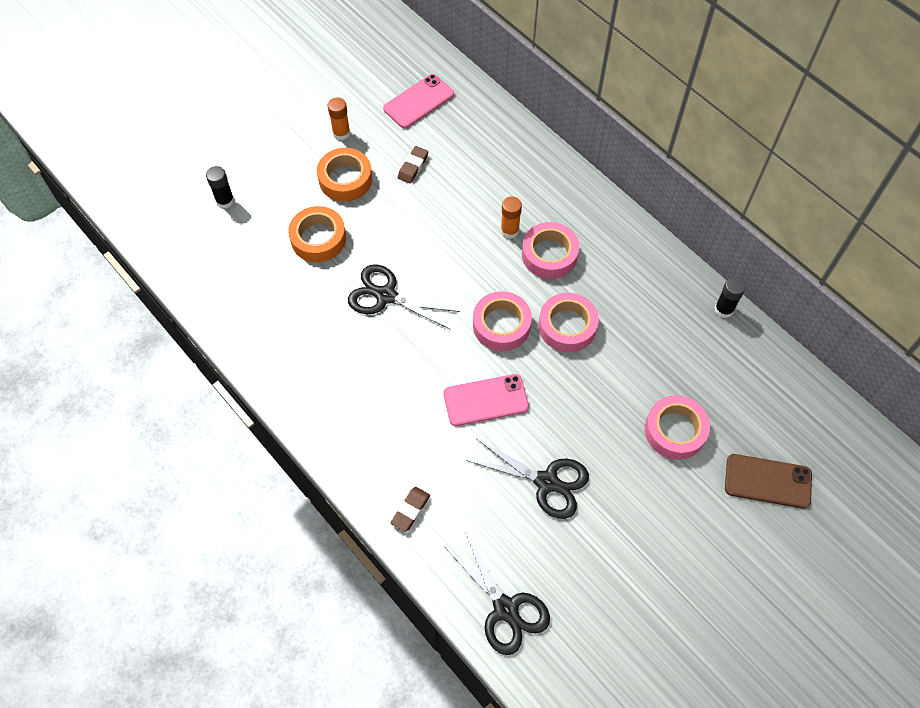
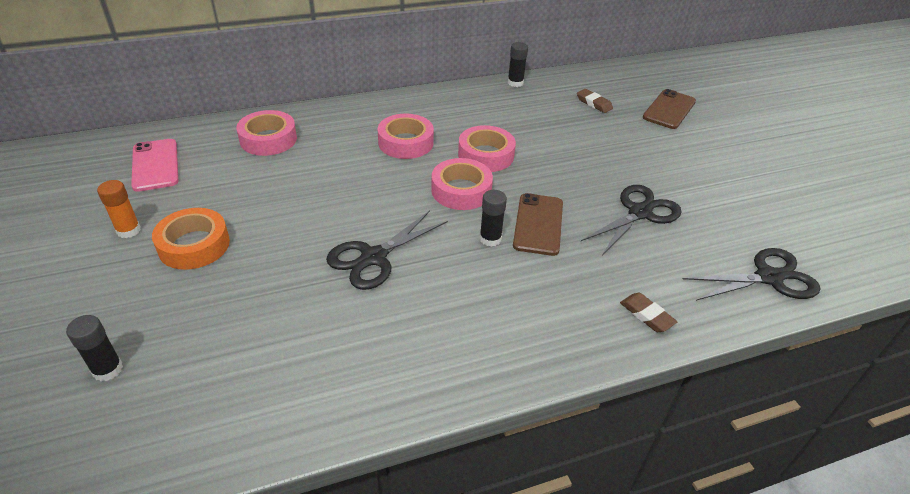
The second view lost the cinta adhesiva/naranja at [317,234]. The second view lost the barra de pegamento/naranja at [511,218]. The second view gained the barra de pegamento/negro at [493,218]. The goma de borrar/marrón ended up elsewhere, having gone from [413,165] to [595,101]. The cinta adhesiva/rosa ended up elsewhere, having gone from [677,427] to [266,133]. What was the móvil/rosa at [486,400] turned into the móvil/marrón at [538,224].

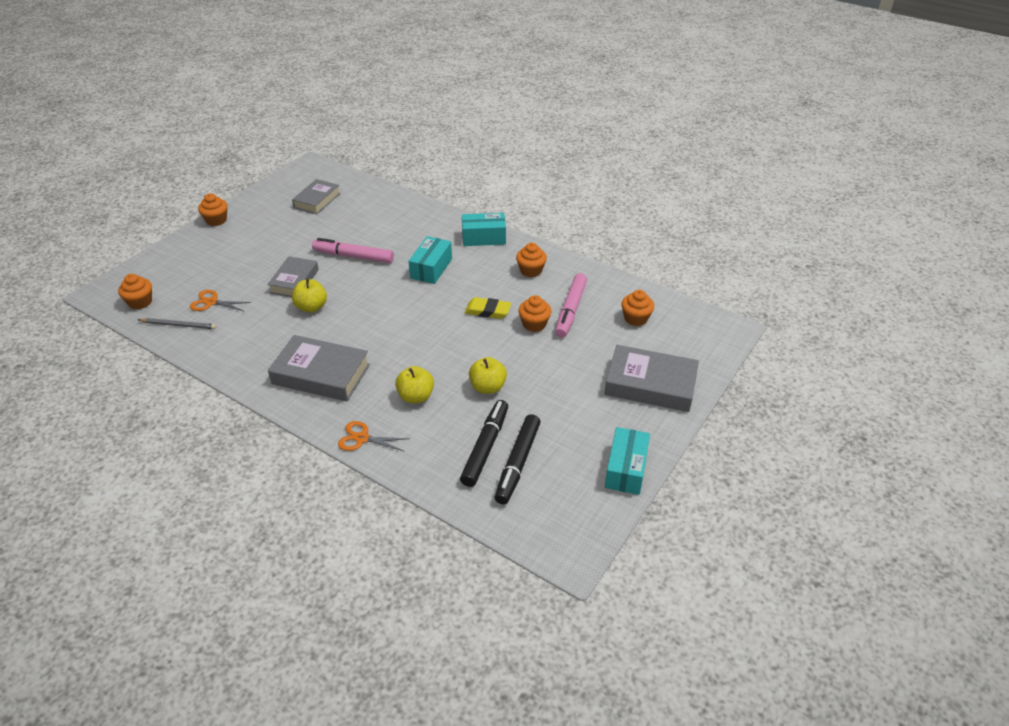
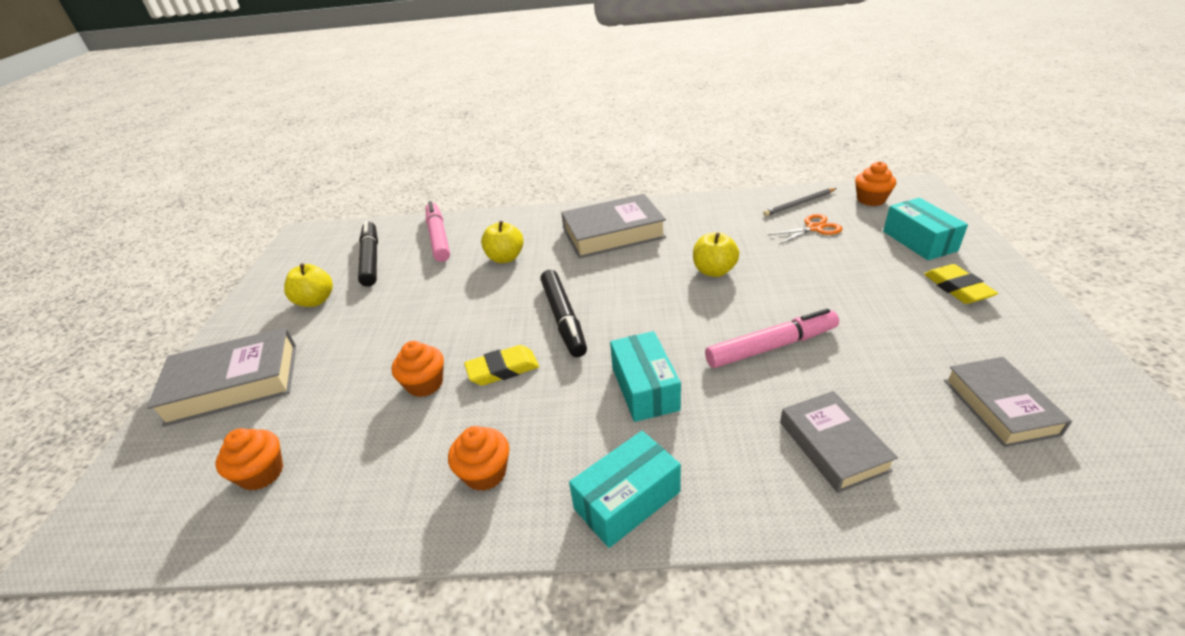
The second view lost the magdalena/naranja at [212,209]. The second view lost the tijeras/naranja at [374,436]. The second view gained the goma de borrar/amarillo at [961,284]. The libro/gris ended up elsewhere, having gone from [293,276] to [839,442]. The rotulador/negro ended up elsewhere, having gone from [484,443] to [563,313]. The manzana/amarillo ended up elsewhere, having gone from [488,375] to [308,285]. The rotulador/rosa ended up elsewhere, having gone from [571,305] to [438,231]. The caja/turquesa ended up elsewhere, having gone from [627,461] to [925,229].

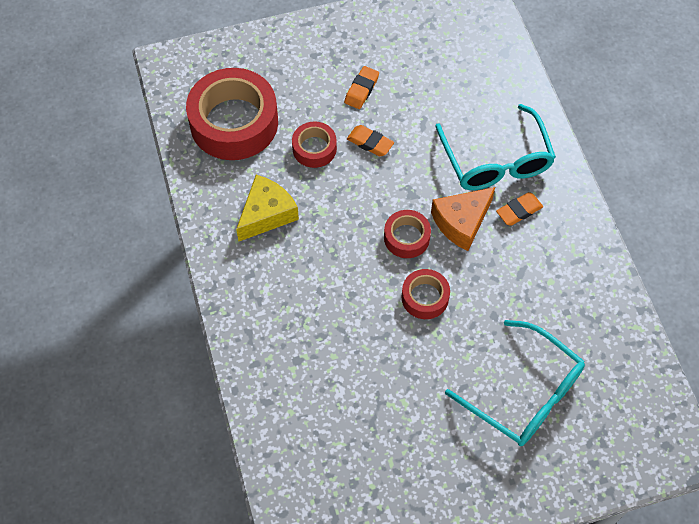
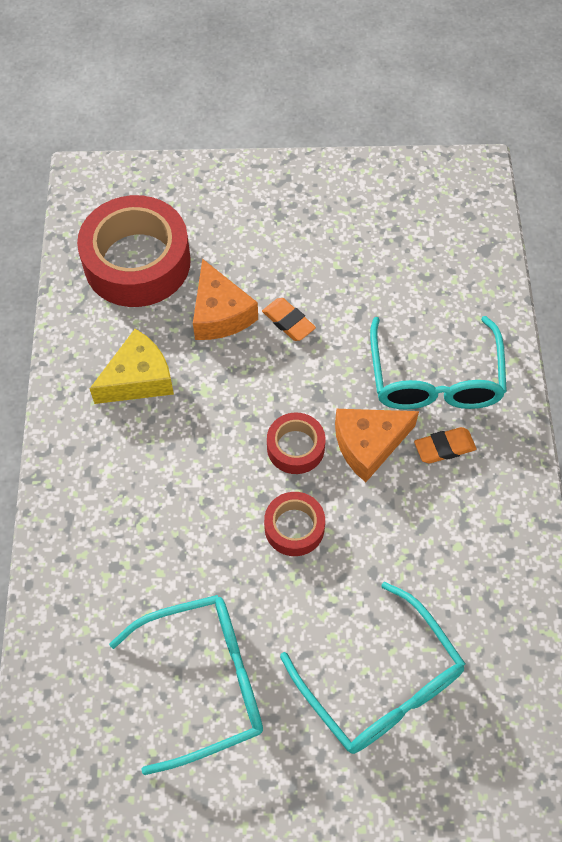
The second view lost the goma de borrar/naranja at [361,87]. The second view gained the gafas/turquesa at [186,685]. Where the cinta adhesiva/rojo stood at [314,144], the queso/naranja came to stand at [225,299].

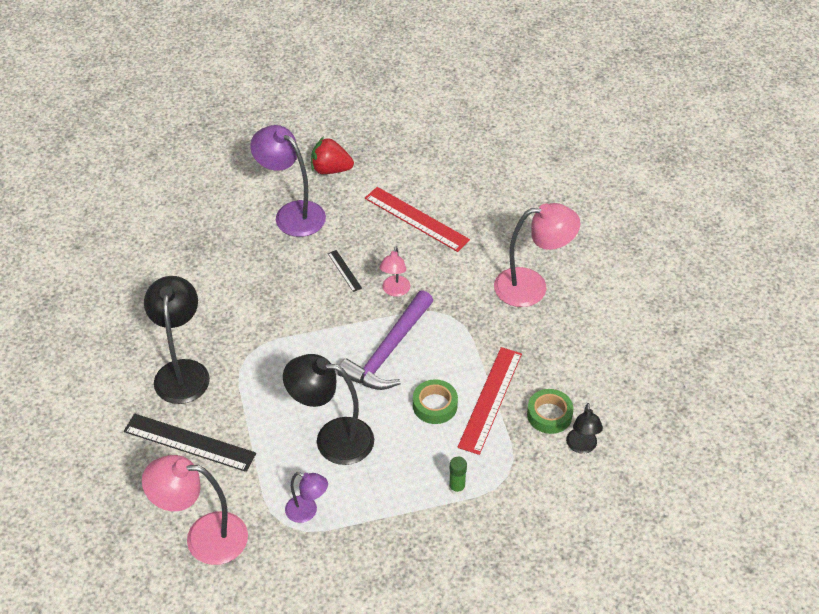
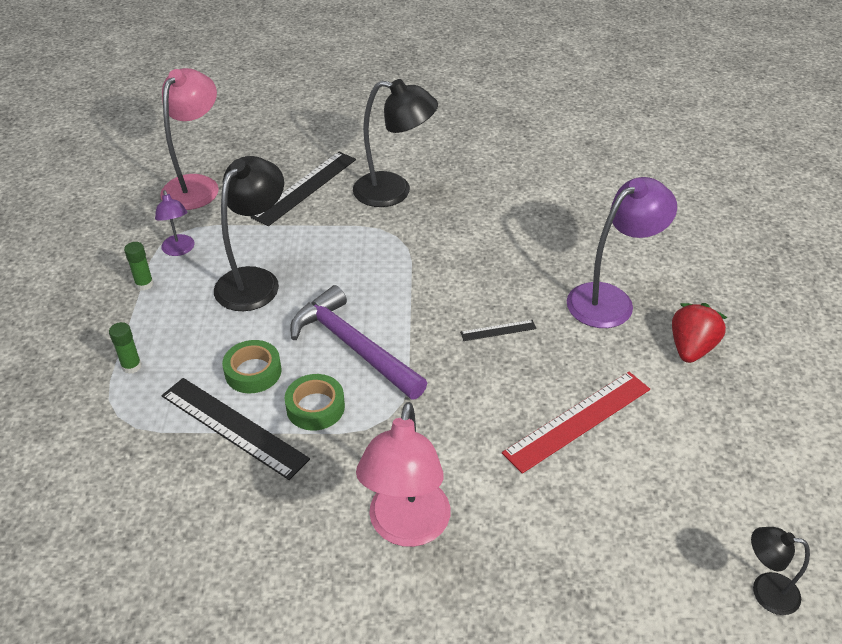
The second view lost the lámpara/rosa at [395,272]. The second view gained the barra de pegamento/verde at [139,266]. The cinta adhesiva/verde ended up elsewhere, having gone from [550,411] to [315,402]. The lámpara/negro ended up elsewhere, having gone from [584,428] to [780,571]. What was the regla/rojo at [490,401] turned into the regla/negro at [236,429]. The lámpara/morado at [306,497] ended up facing another way, 60 degrees counterclockwise from before.

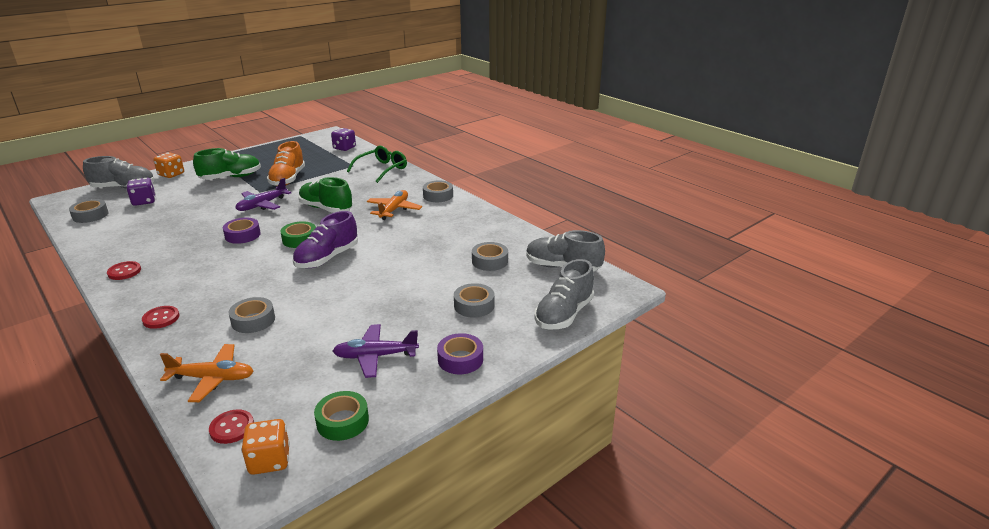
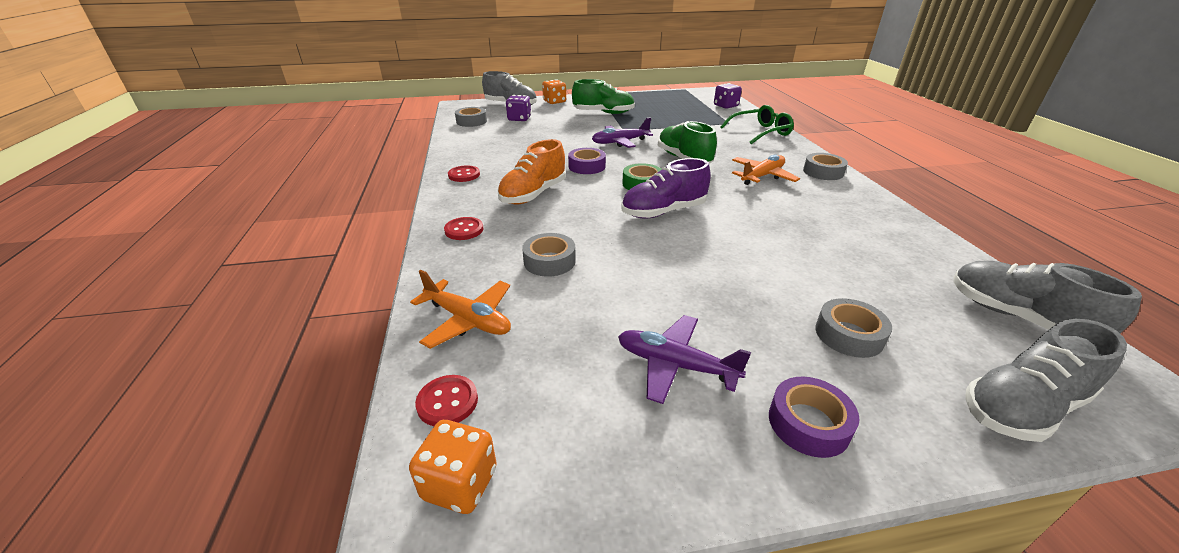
The second view lost the cinta adhesiva/verde at [341,416]. The second view lost the cinta adhesiva/gris at [490,256]. The zapato/naranja ended up elsewhere, having gone from [286,163] to [532,172].

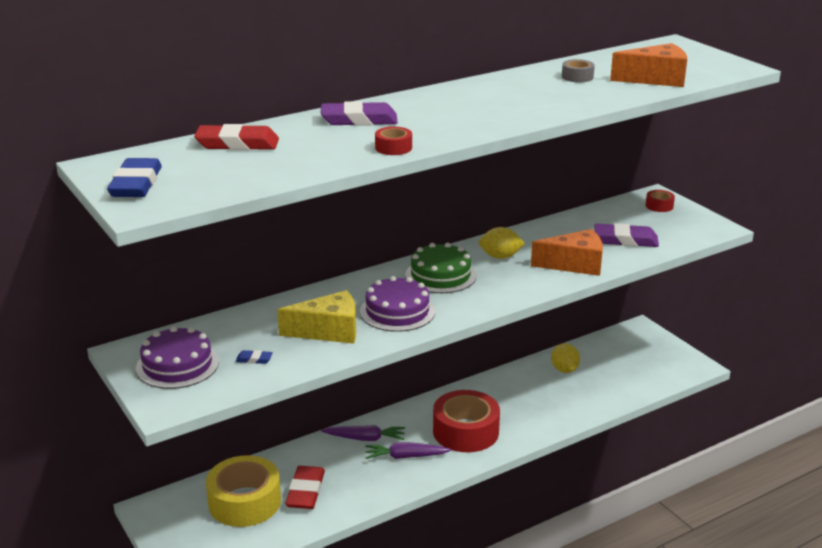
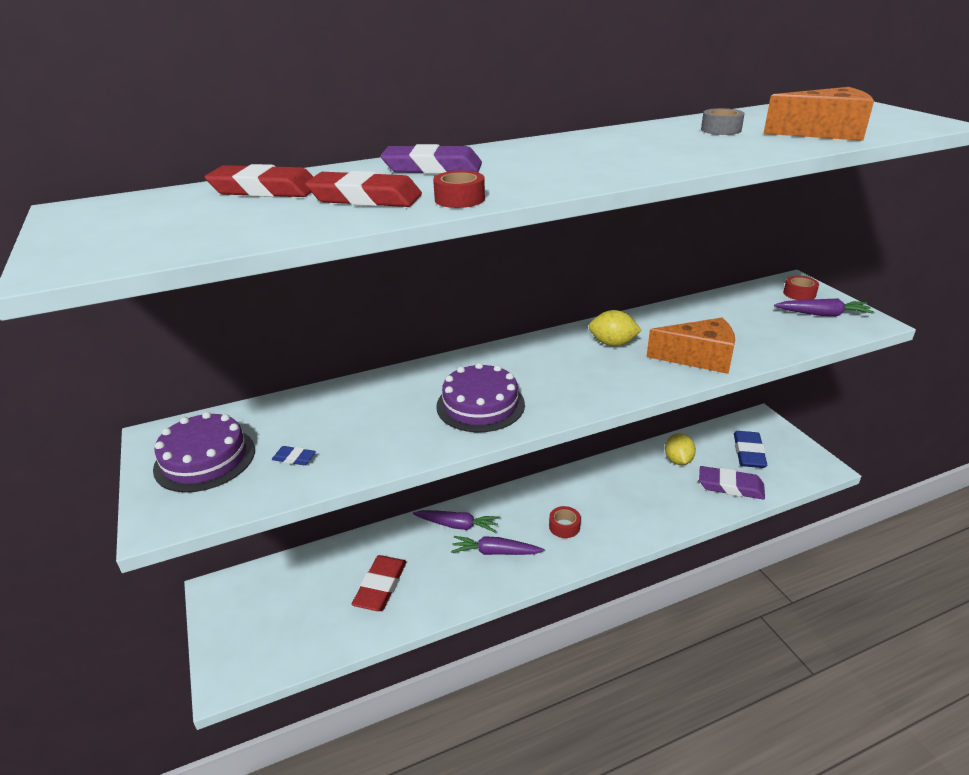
The second view lost the cinta adhesiva/amarillo at [243,491]. The second view lost the queso/amarillo at [316,317]. The second view lost the tarta/verde at [440,268]. The second view gained the goma de borrar/rojo at [363,189]. The second view gained the zanahoria/morado at [824,307]. The goma de borrar/azul ended up elsewhere, having gone from [134,177] to [750,449]. The goma de borrar/morado ended up elsewhere, having gone from [627,235] to [732,482]. The size of the cinta adhesiva/rojo at [466,421] changed by a factor of 0.44.

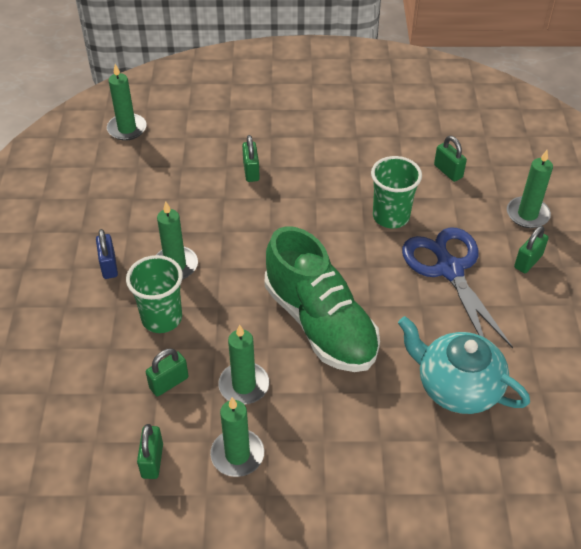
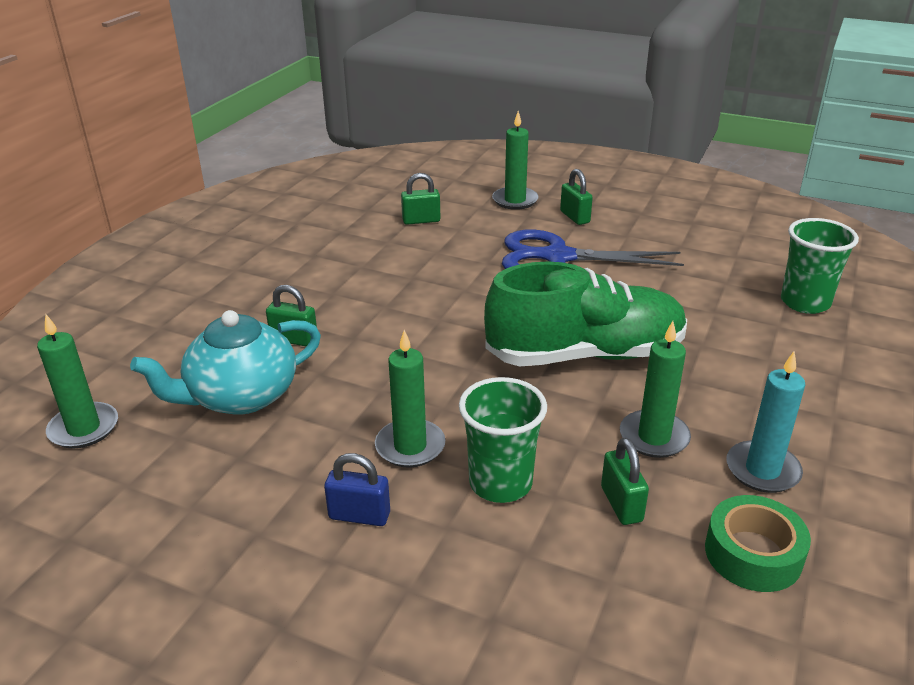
The vaso/verde ended up elsewhere, having gone from [396,192] to [820,266]. The tetera/turquesa ended up elsewhere, having gone from [464,365] to [225,362]. Where the candado/verde stood at [150,451], the cinta adhesiva/verde came to stand at [758,543]. What was the vela/verde at [237,437] turned into the vela/turquesa at [765,422].

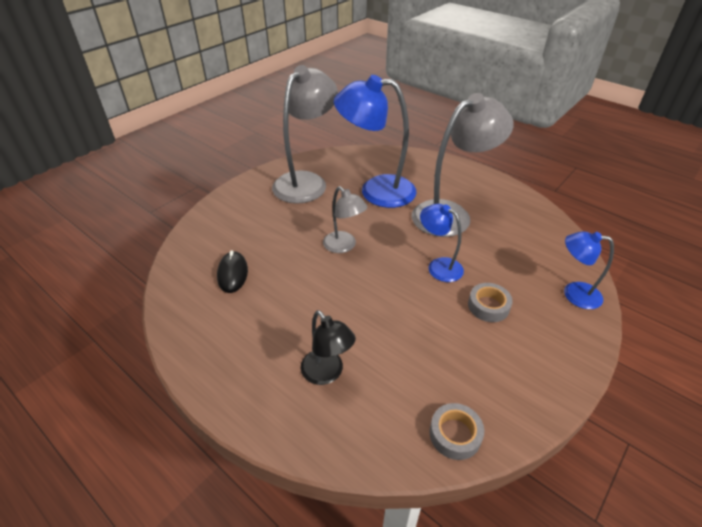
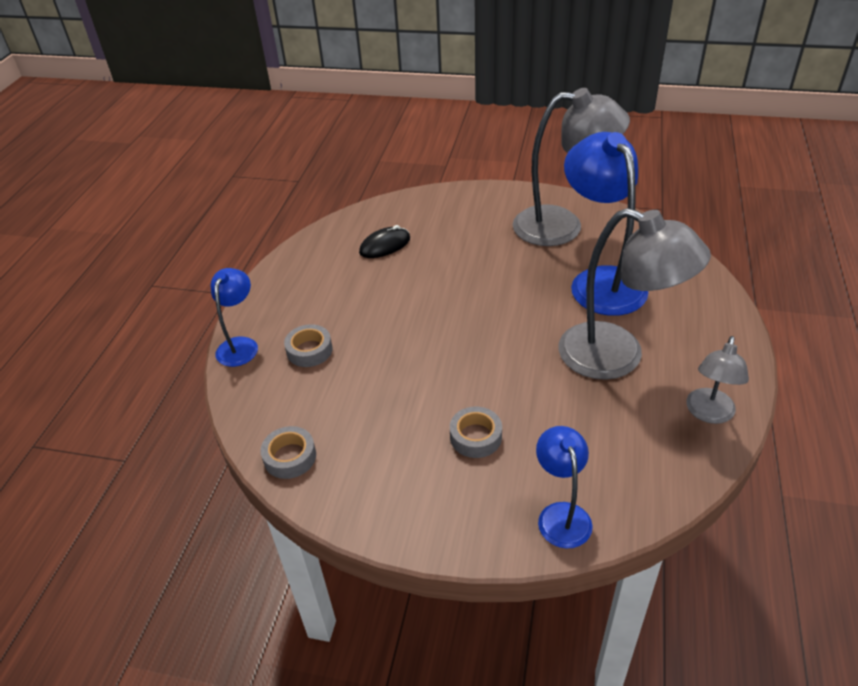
The lámpara/gris ended up elsewhere, having gone from [345,219] to [717,380]. The lámpara/azul ended up elsewhere, having gone from [442,243] to [234,317]. Where the lámpara/negro stood at [328,347], the cinta adhesiva/gris came to stand at [308,345].

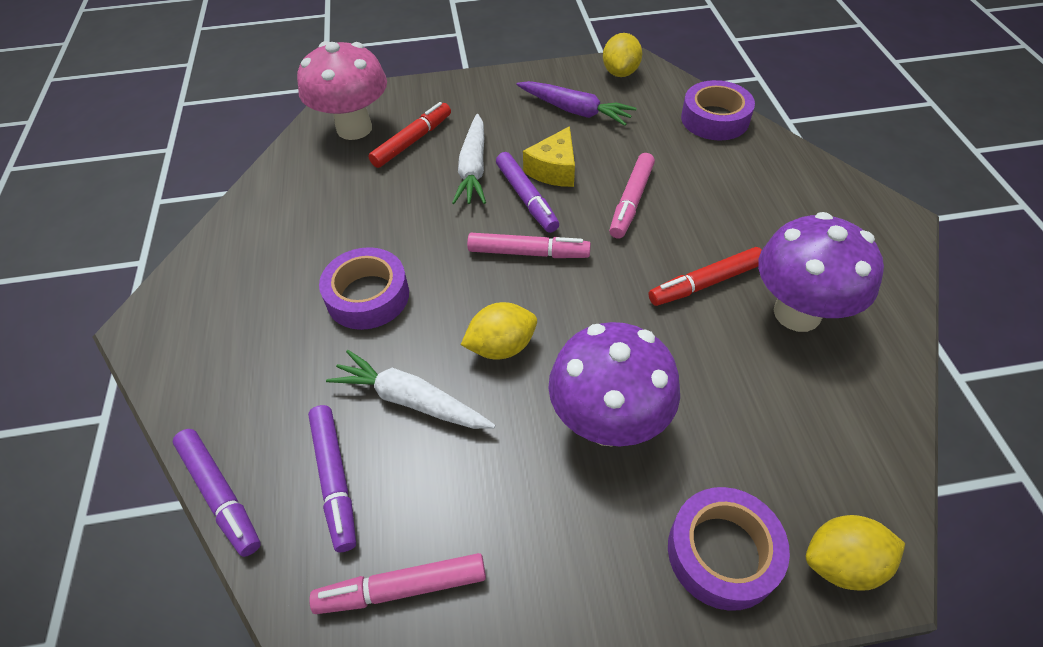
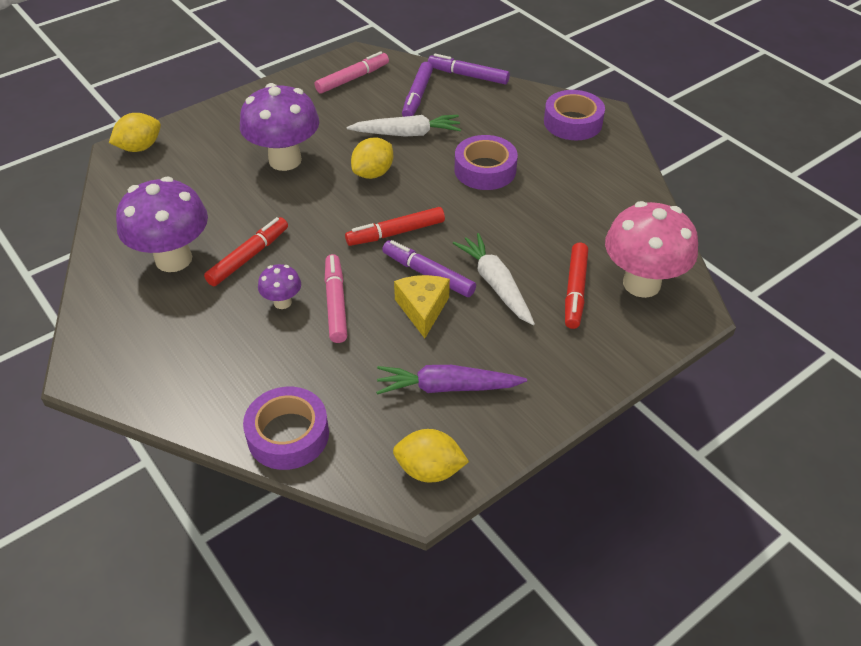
The second view gained the seta/morado at [279,286]. The cinta adhesiva/morado ended up elsewhere, having gone from [729,549] to [574,115]. What was the rotulador/rosa at [529,245] turned into the rotulador/rojo at [395,226]. The rotulador/morado at [332,478] ended up facing another way, 120 degrees counterclockwise from before. The limón/amarillo at [622,55] ended up facing another way, 60 degrees counterclockwise from before.

